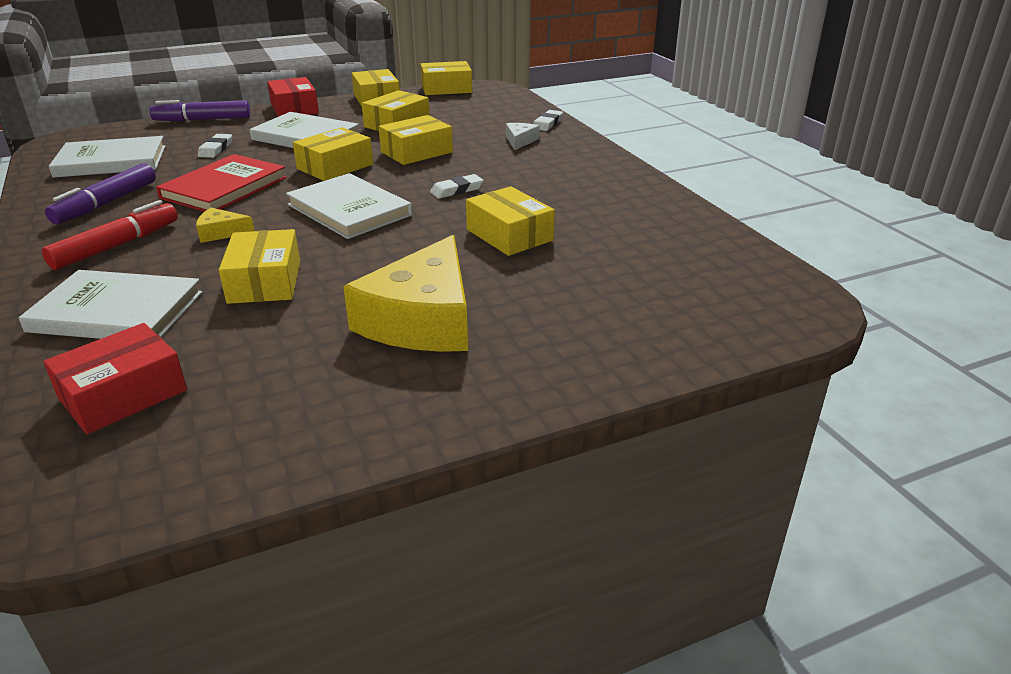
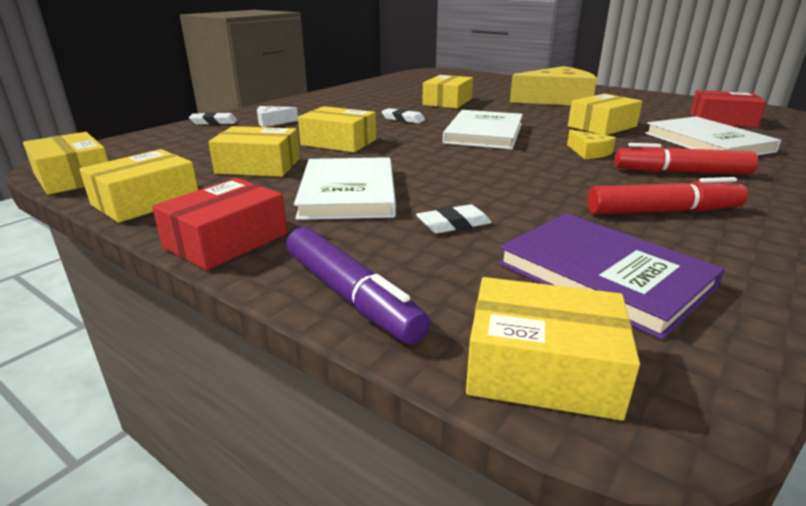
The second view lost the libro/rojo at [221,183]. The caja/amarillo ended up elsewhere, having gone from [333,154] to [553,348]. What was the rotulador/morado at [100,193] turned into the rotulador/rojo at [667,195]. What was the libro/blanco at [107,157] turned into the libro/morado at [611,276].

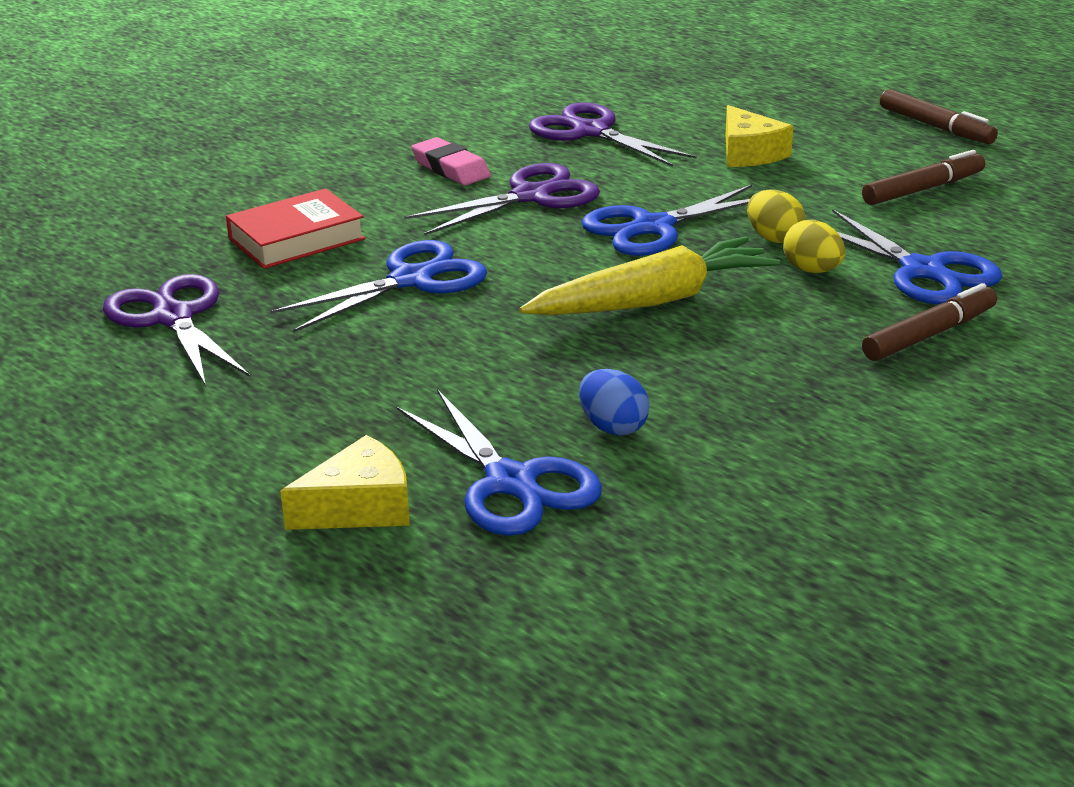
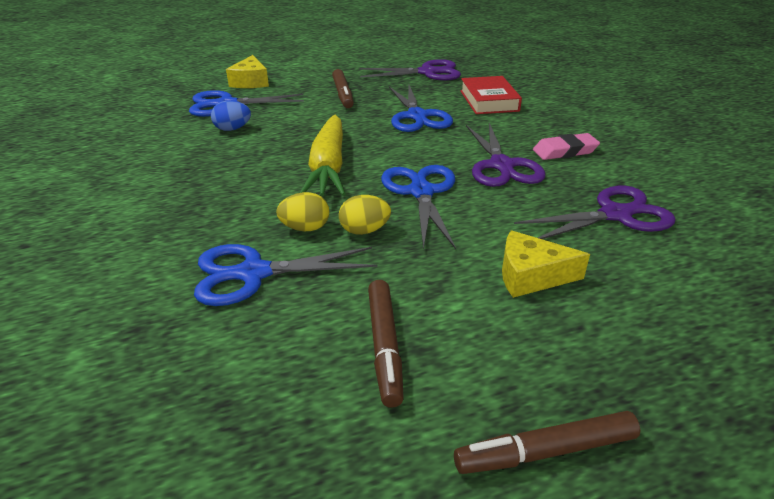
The rotulador/marrón ended up elsewhere, having gone from [929,322] to [343,88].

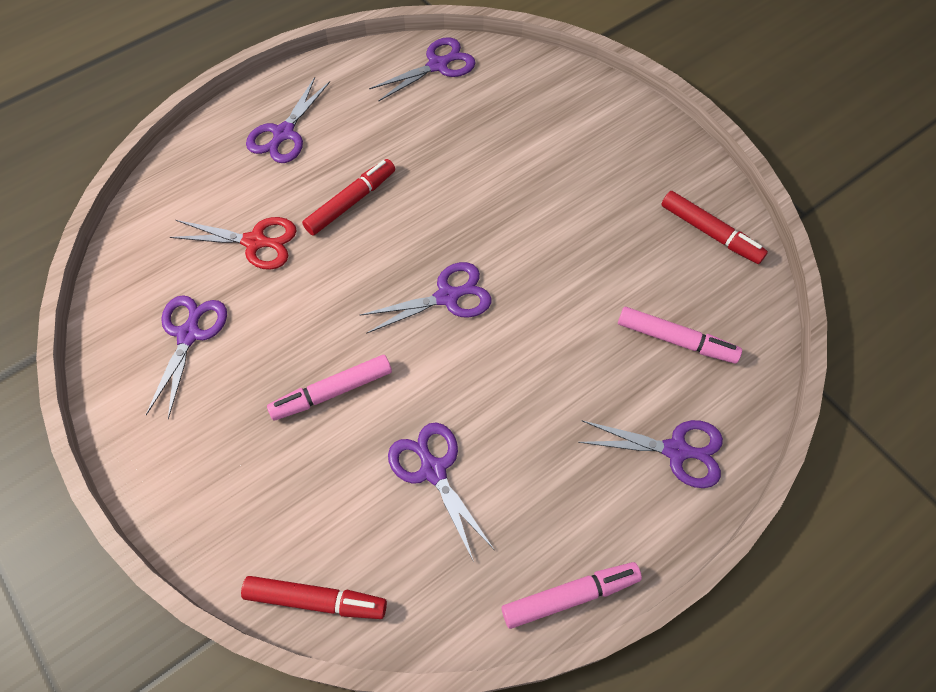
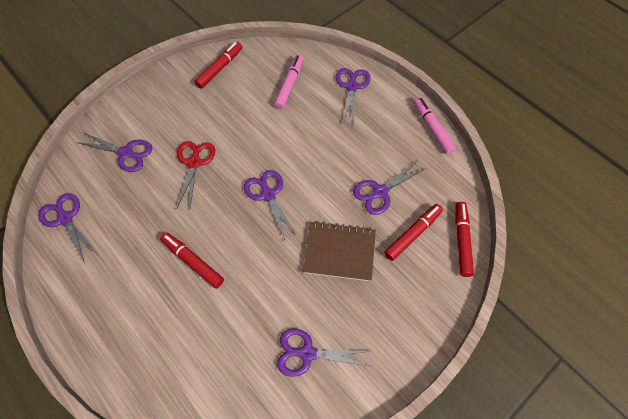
The second view gained the rotulador/rojo at [413,232]. The tijeras/rojo ended up elsewhere, having gone from [233,243] to [196,174]. The tijeras/morado ended up elsewhere, having gone from [288,120] to [114,152]. Where the rotulador/rosa stood at [329,388], the cuaderno/marrón came to stand at [339,251].

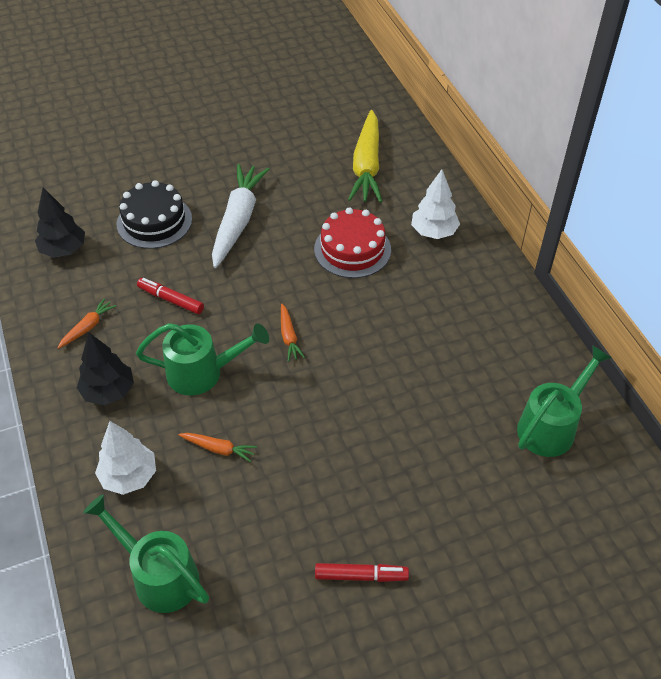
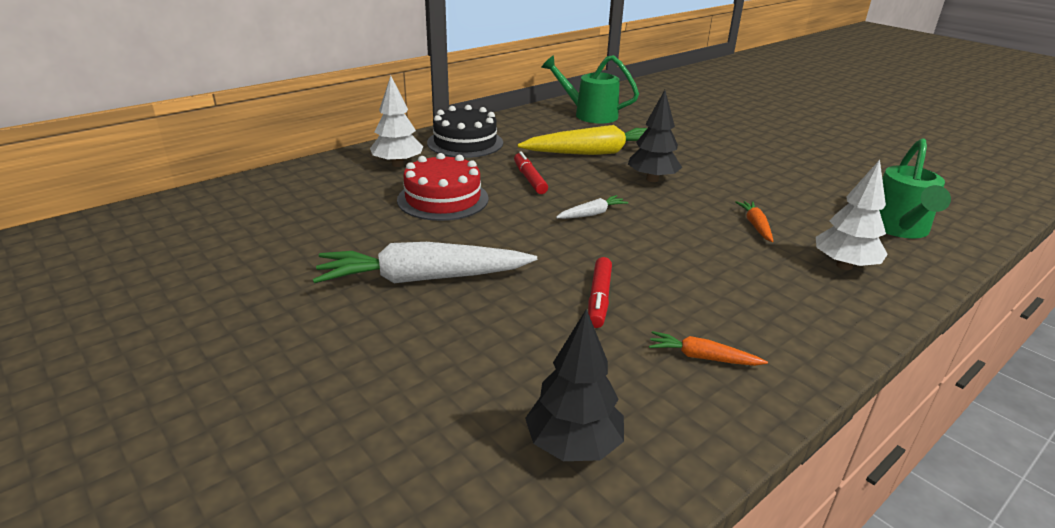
The second view lost the regadera/verde at [202,359]. The árbol/negro ended up elsewhere, having gone from [105,369] to [655,136]. The tarta/negro ended up elsewhere, having gone from [154,214] to [465,131]. The rotulador/rojo ended up elsewhere, having gone from [362,572] to [531,172]. The zanahoria/amarillo ended up elsewhere, having gone from [365,156] to [582,140]. What was the zanahoria/naranja at [293,333] turned into the zanahoria/blanco at [592,207].

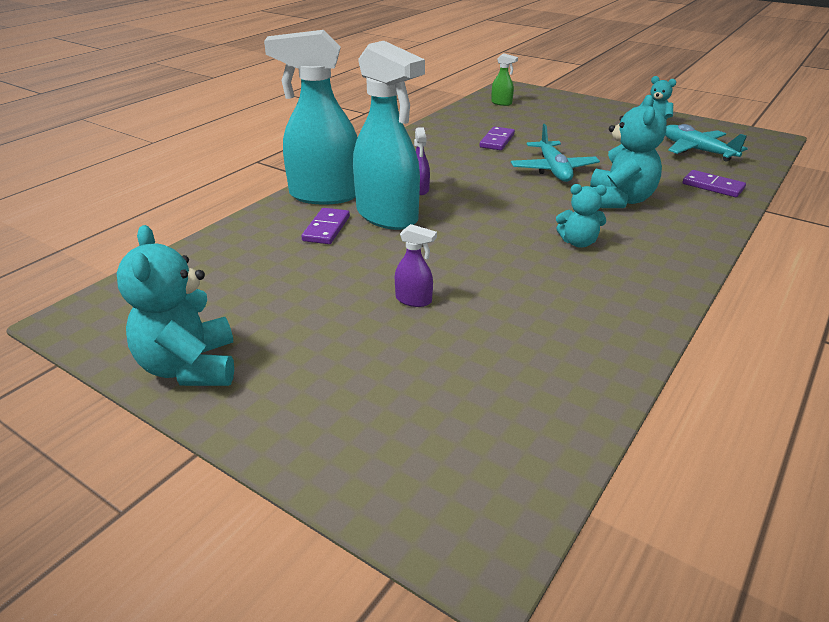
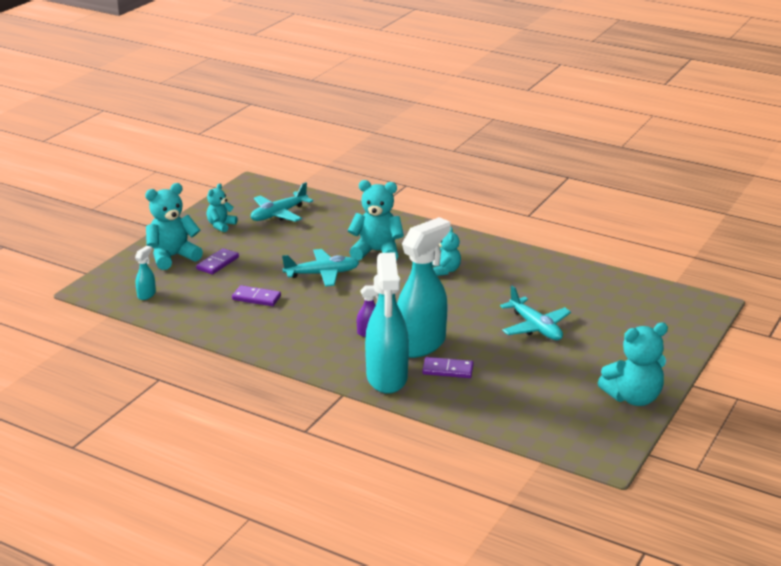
The second view gained the osito/turquesa at [174,226]. The ficha de dominó/morado ended up elsewhere, having gone from [714,183] to [217,261]. Where the pulverizador/morado stood at [416,265], the avión/turquesa came to stand at [535,313]. What was the pulverizador/verde at [504,79] turned into the pulverizador/turquesa at [145,273].

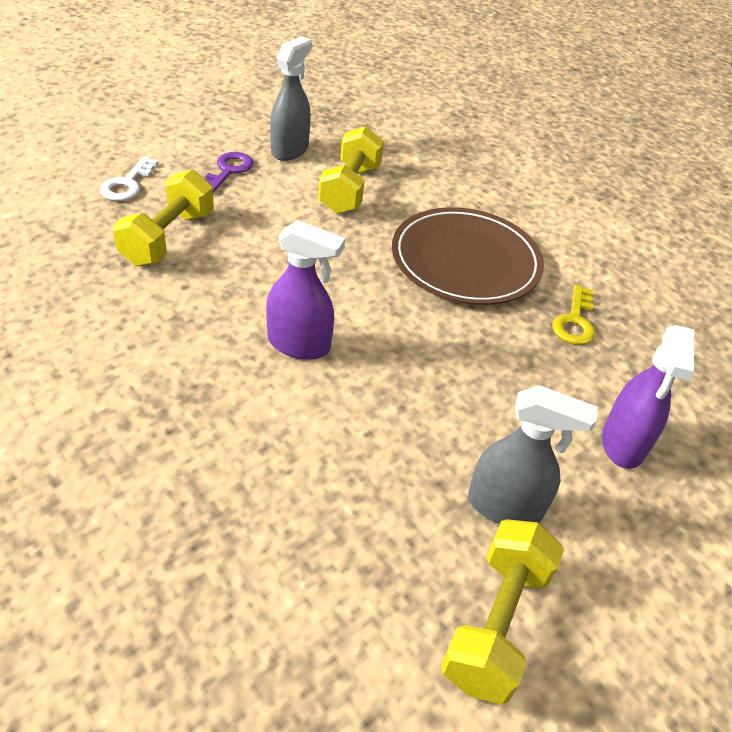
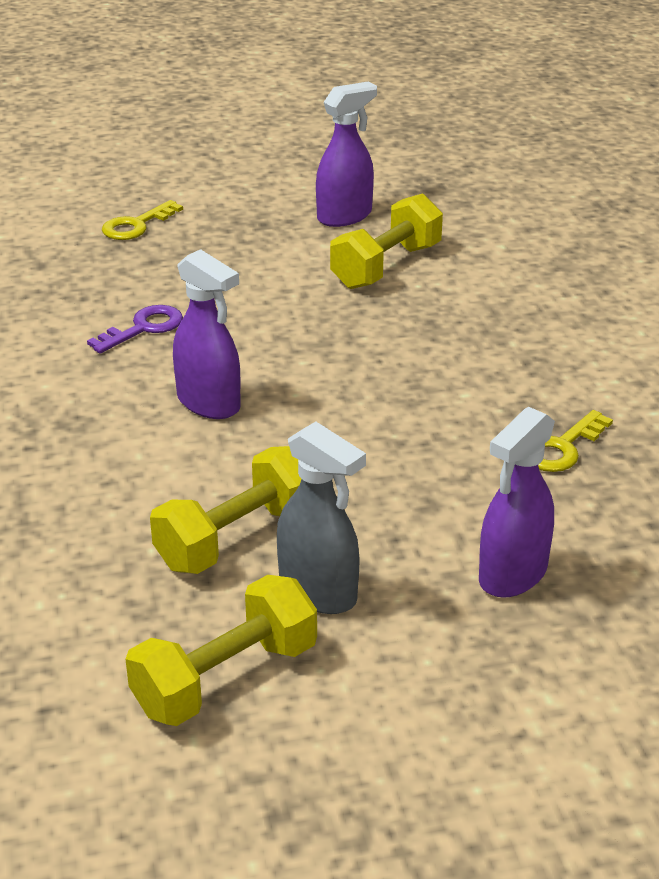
The second view lost the plato/marrón at [468,256]. The mancuerna/amarillo ended up elsewhere, having gone from [163,218] to [225,510]. The llave/morado ended up elsewhere, having gone from [229,172] to [135,329]. What was the llave/blanco at [129,178] turned into the llave/amarillo at [142,220]. What was the pulverizador/gris at [291,98] turned into the pulverizador/morado at [346,154].

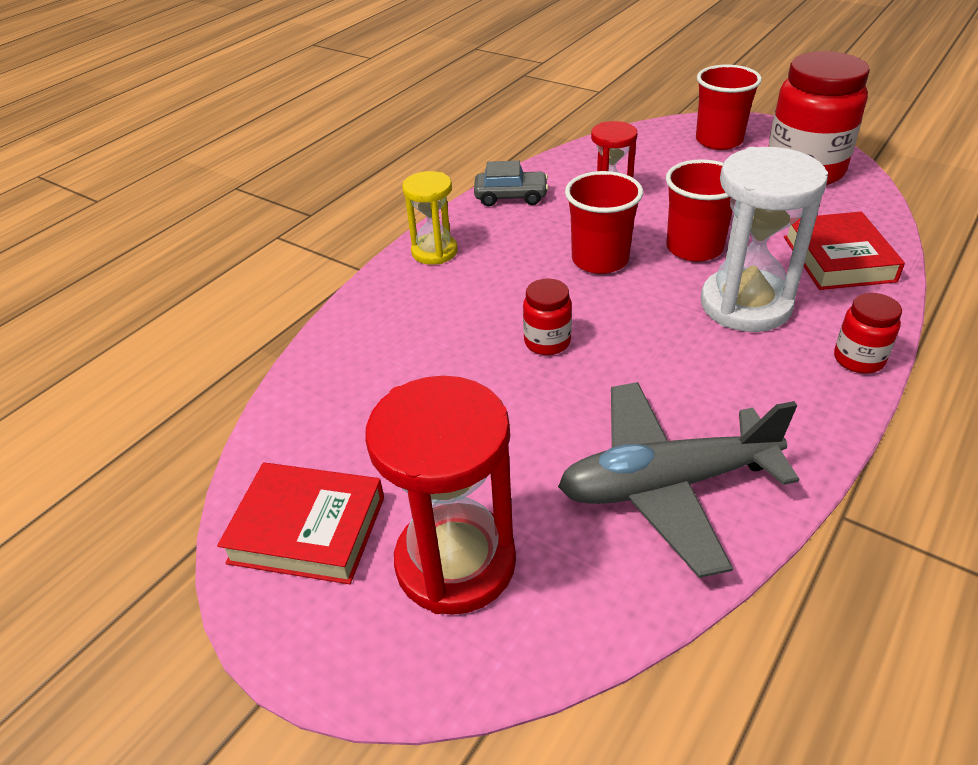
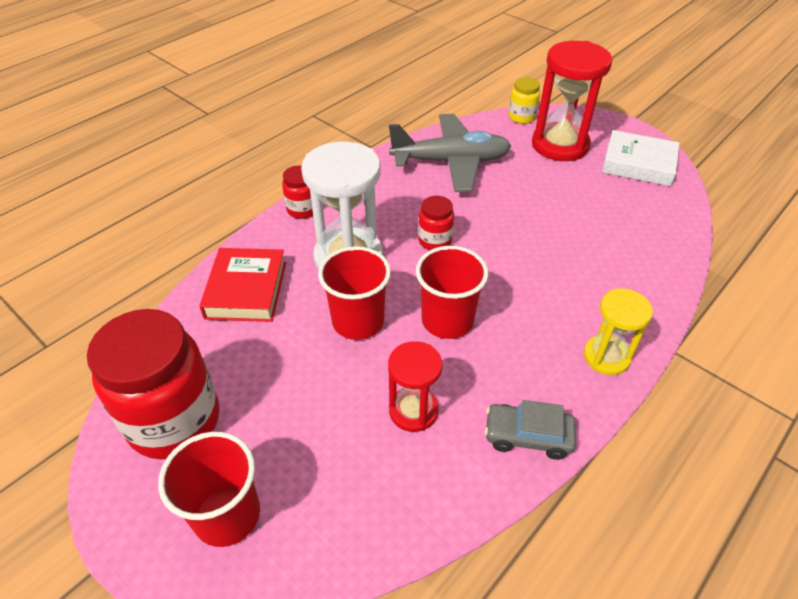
The second view gained the tarro/amarillo at [524,100]. The tarro/rojo ended up elsewhere, having gone from [547,317] to [436,223]. What was the libro/rojo at [300,523] turned into the libro/blanco at [640,158].

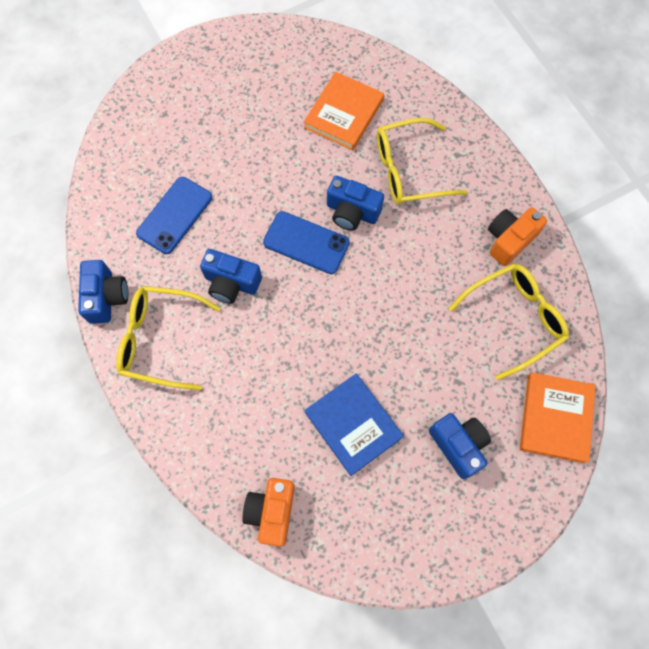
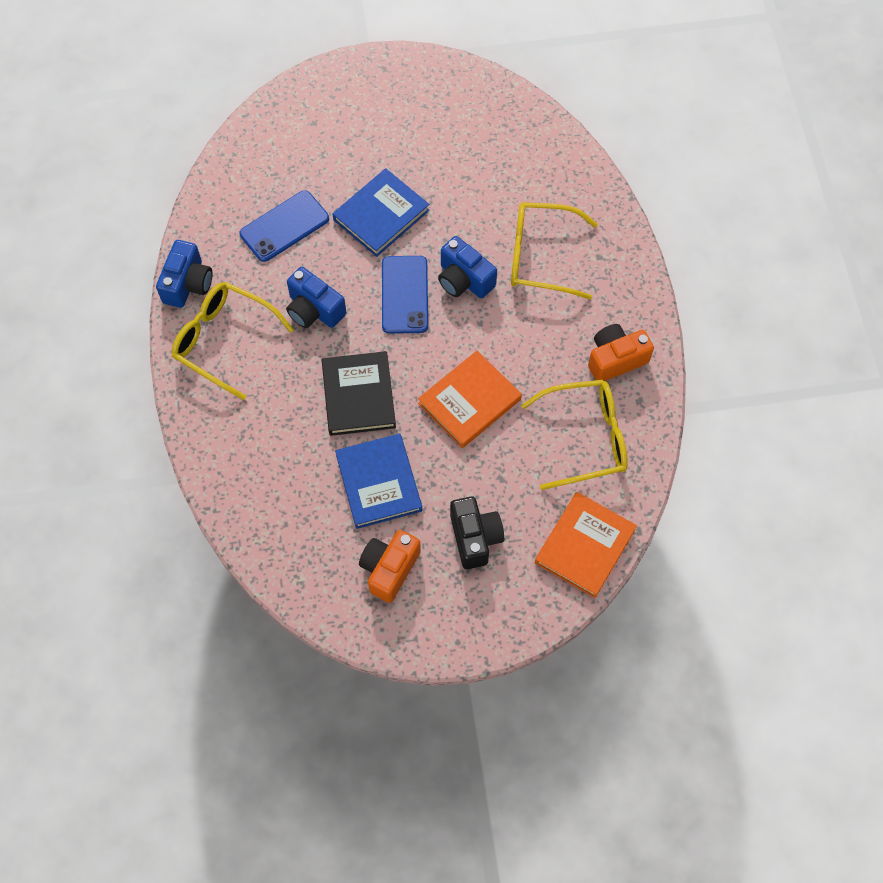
The second view gained the libro/negro at [359,393]. The second view gained the libro/azul at [381,212]. The cámara/naranja ended up elsewhere, having gone from [268,512] to [390,566]. The libro/naranja ended up elsewhere, having gone from [344,111] to [470,399]. What was the cámara/azul at [460,446] turned into the cámara/negro at [477,533]. The móvil/azul at [306,242] ended up facing another way, 45 degrees clockwise from before.

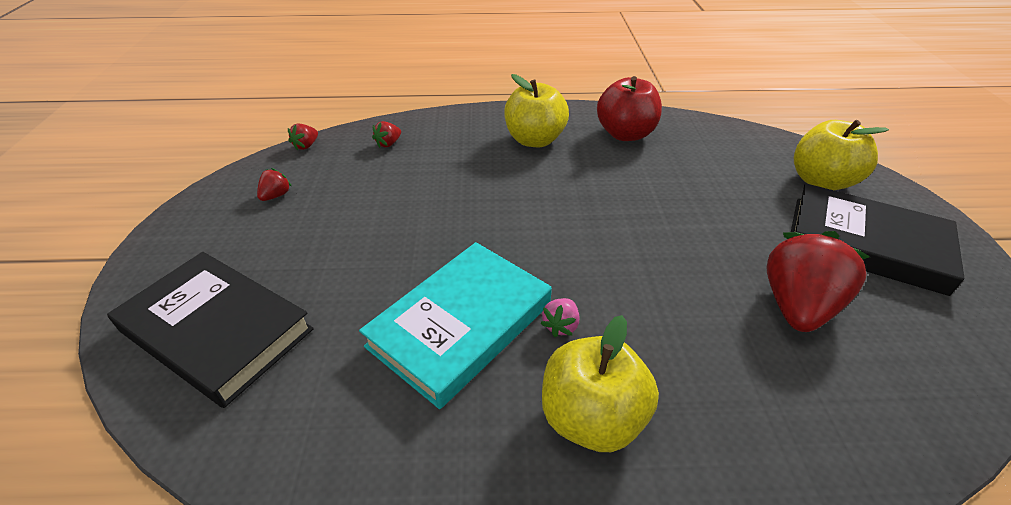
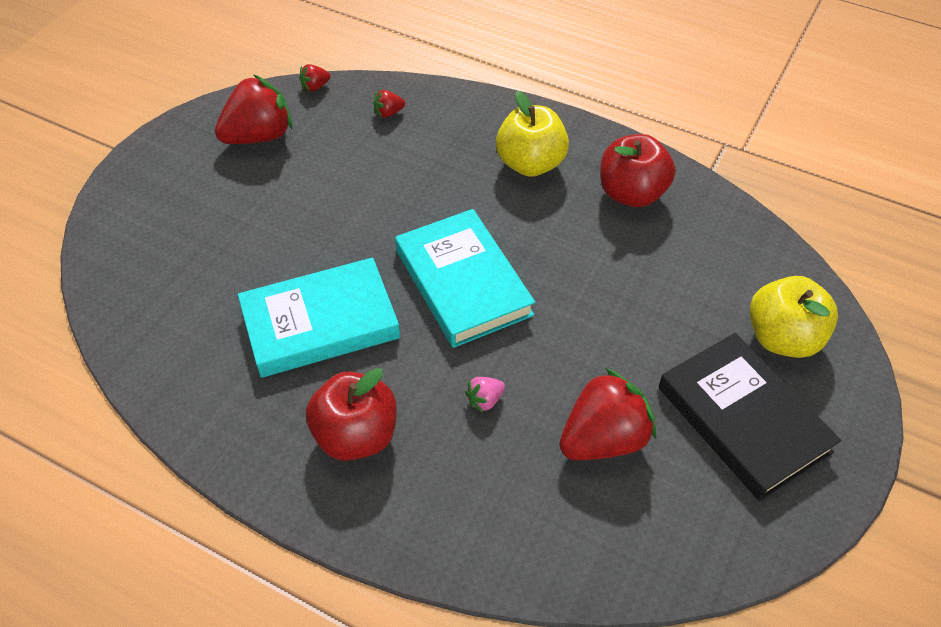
The second view lost the libro/negro at [210,330]. The second view gained the libro/turquesa at [465,278]. The fresa/rosa ended up elsewhere, having gone from [559,317] to [485,395]. What was the manzana/amarillo at [600,383] turned into the manzana/rojo at [351,414]. The size of the fresa/rojo at [274,184] changed by a factor of 2.31.

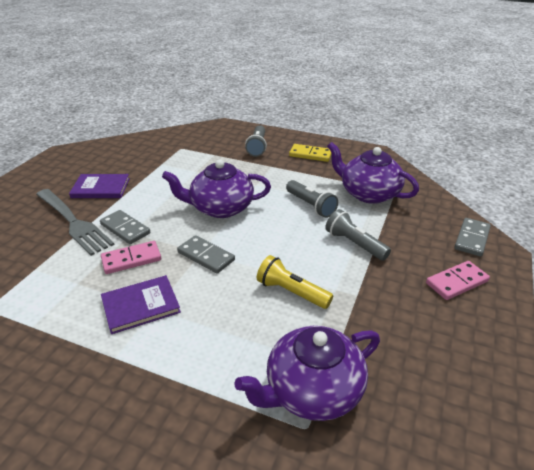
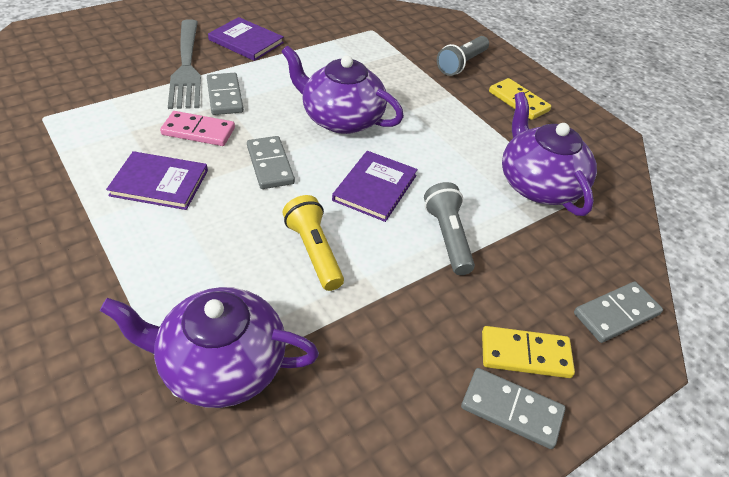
The second view lost the lámpara de mano/gris at [312,199]. The second view gained the libro/morado at [375,186]. The second view gained the ficha de dominó/gris at [513,408]. What was the ficha de dominó/rosa at [458,280] turned into the ficha de dominó/amarillo at [528,352].

